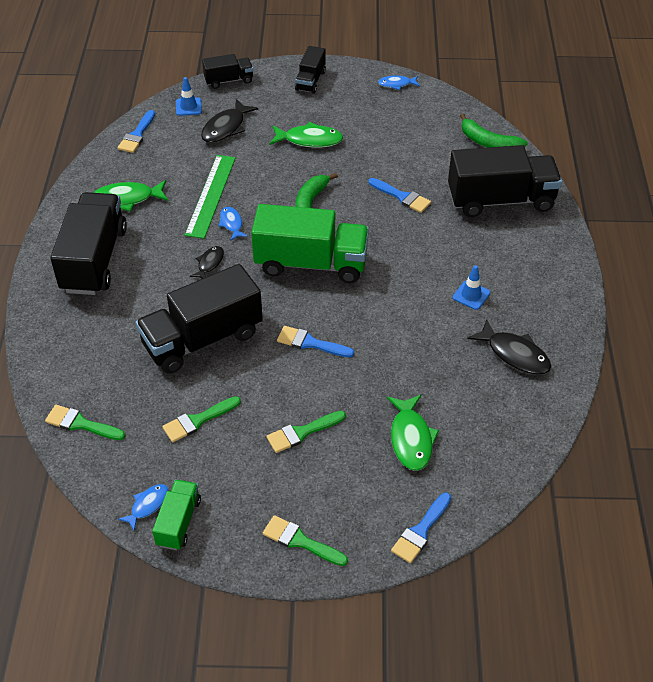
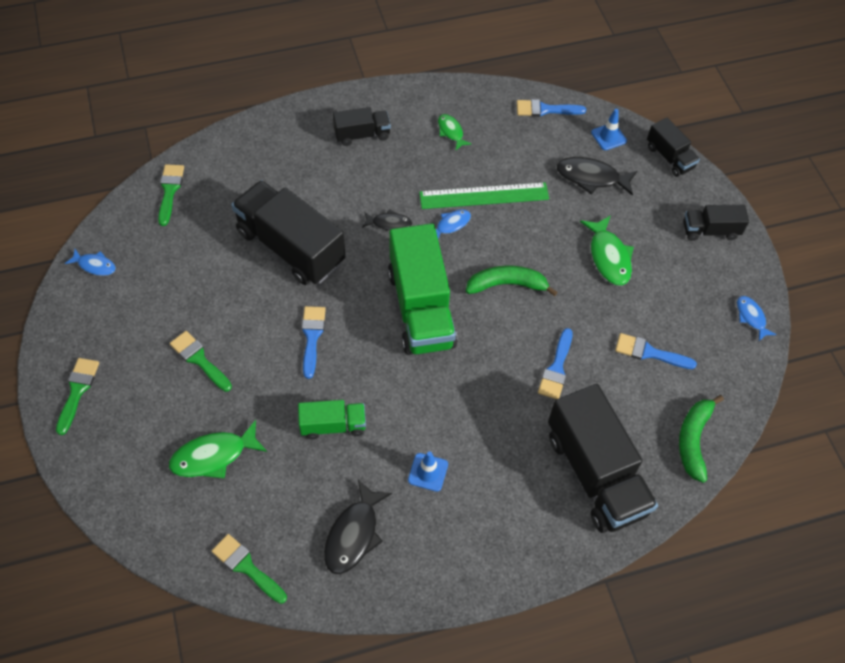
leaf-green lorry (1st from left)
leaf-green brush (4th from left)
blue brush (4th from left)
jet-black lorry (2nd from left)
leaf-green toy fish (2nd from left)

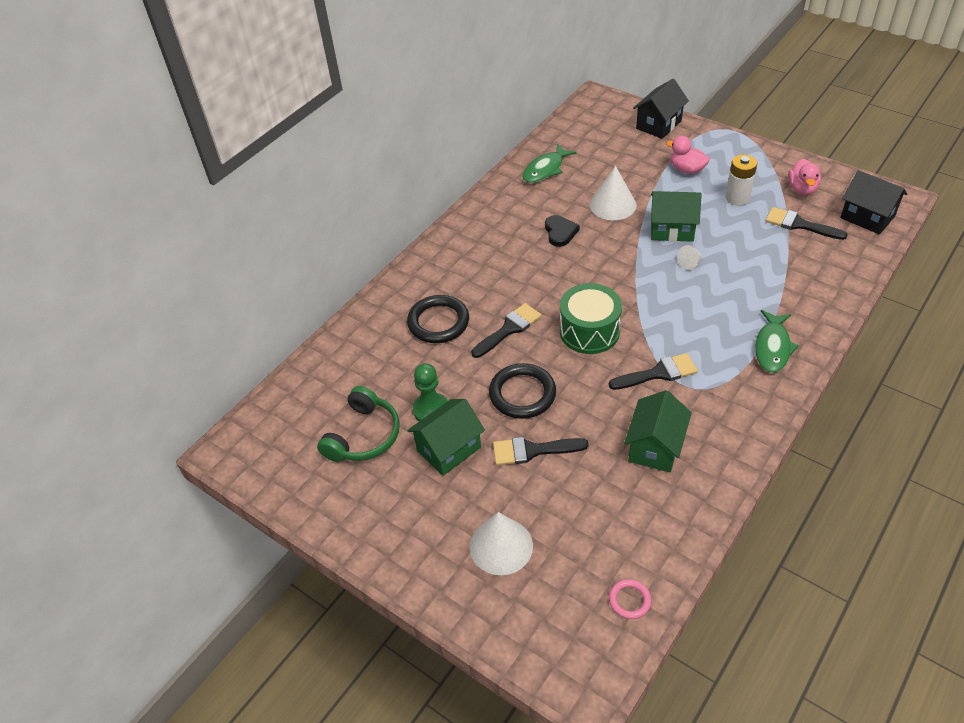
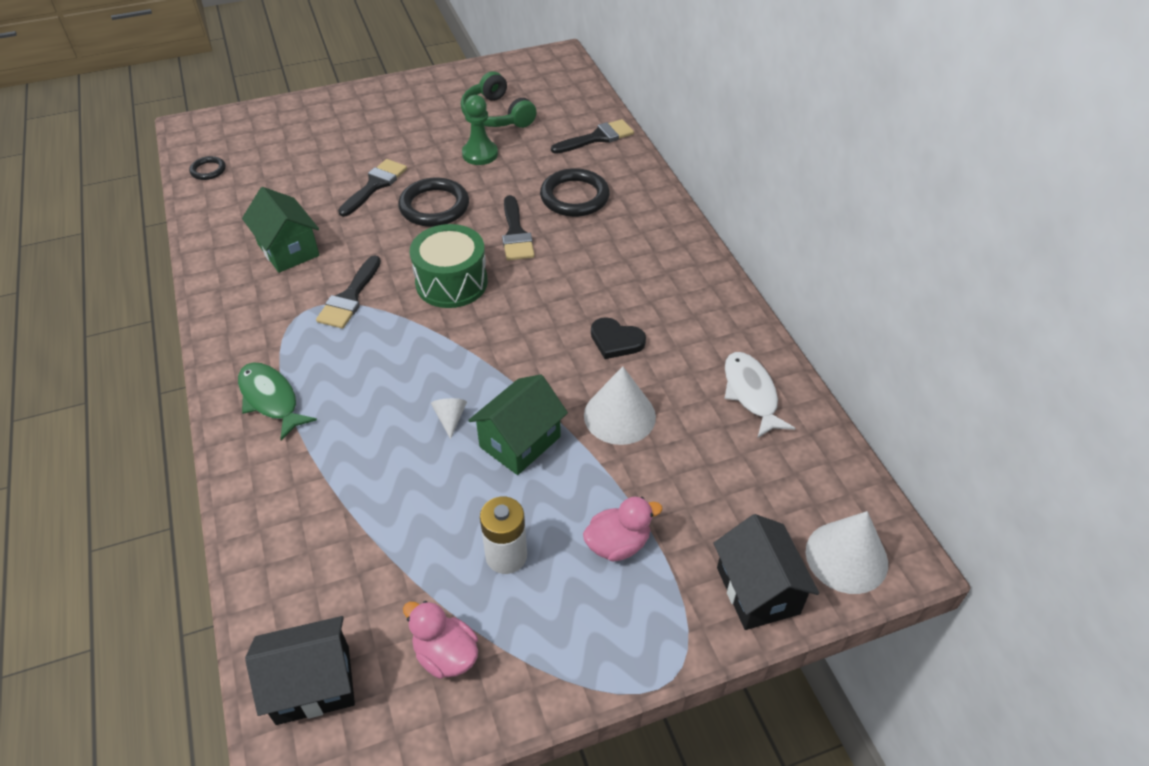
leaf-green house (1st from left in the first image)
pure white cone (3rd from left)
jet-black brush (4th from left)
pure white toy fish
jet-black hoop (1st from left)

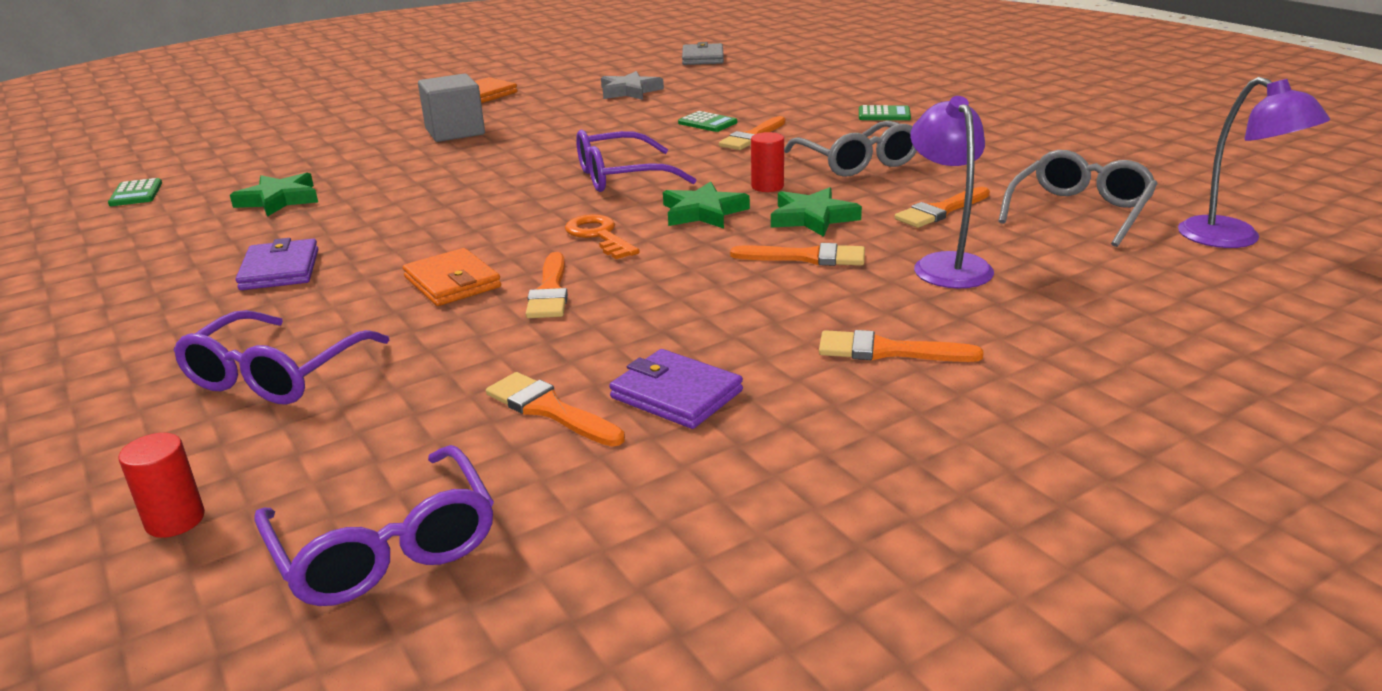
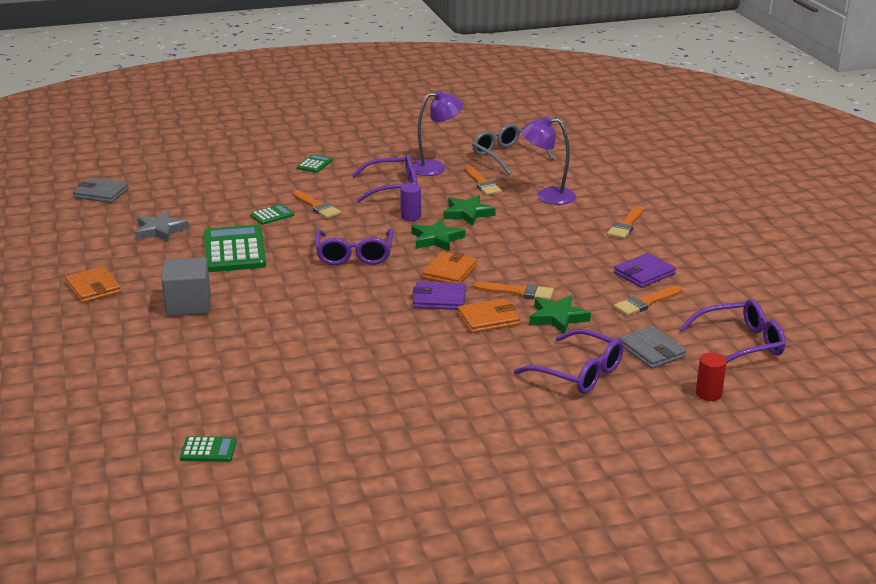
orange-coloured brush (4th from left in the first image)
leaf-green adding machine (2nd from left)
ash-grey billfold (2nd from left)
leaf-green five-pointed star (3rd from left)
purple billfold (1st from left)
purple lamp (1st from left)
orange-coloured billfold (2nd from left)
purple cylinder
purple spectacles (2nd from left)

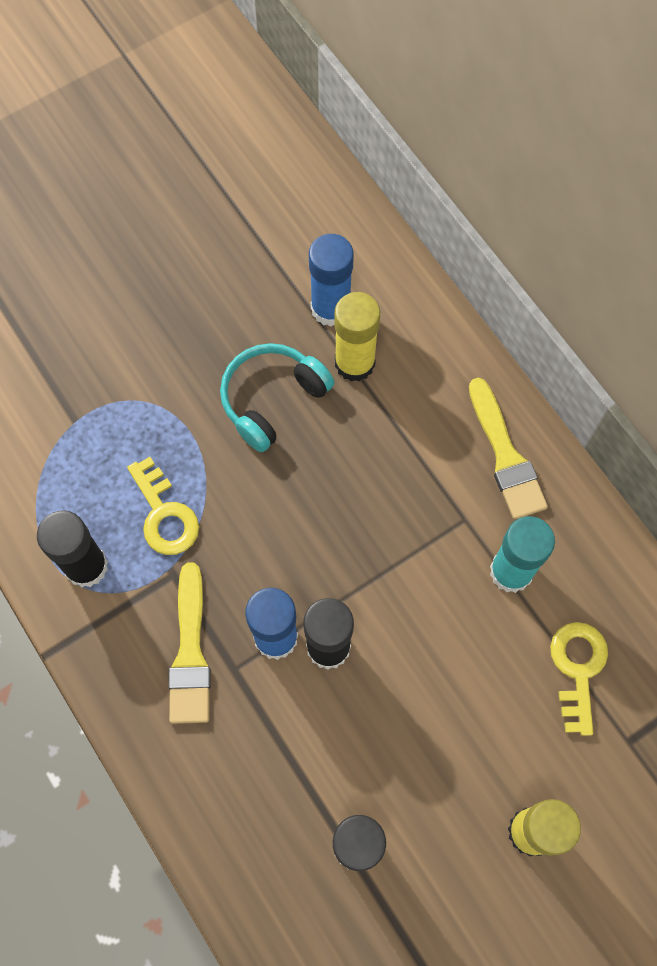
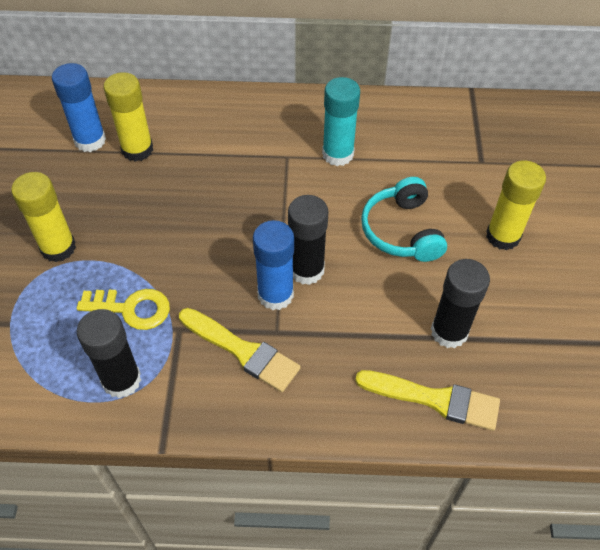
golden key (2nd from left in the first image)
golden stick of glue (1st from left)
turquoise over-ear headphones
golden brush (2nd from left)

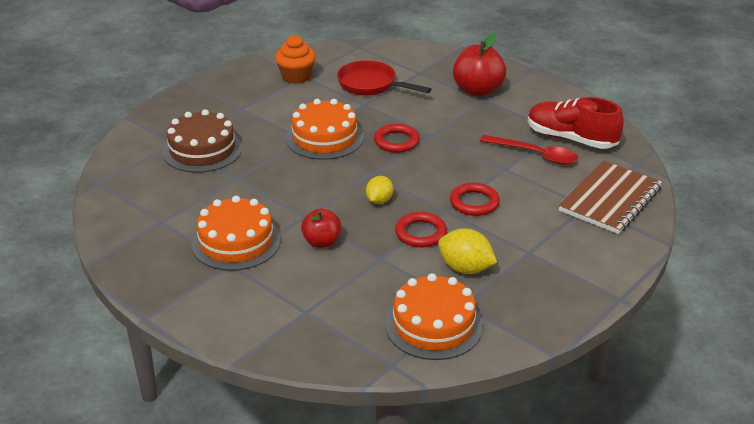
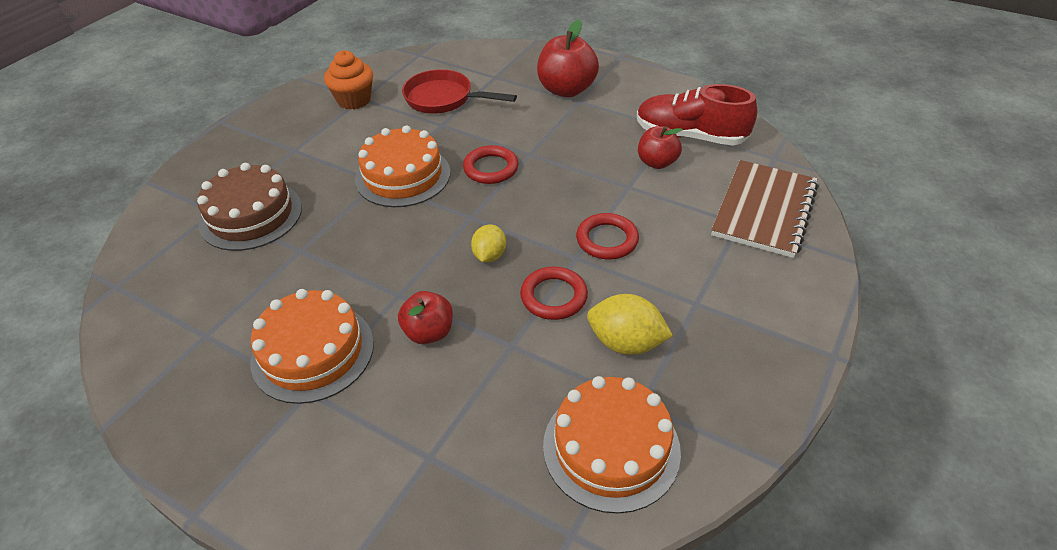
red toy apple (3rd from left)

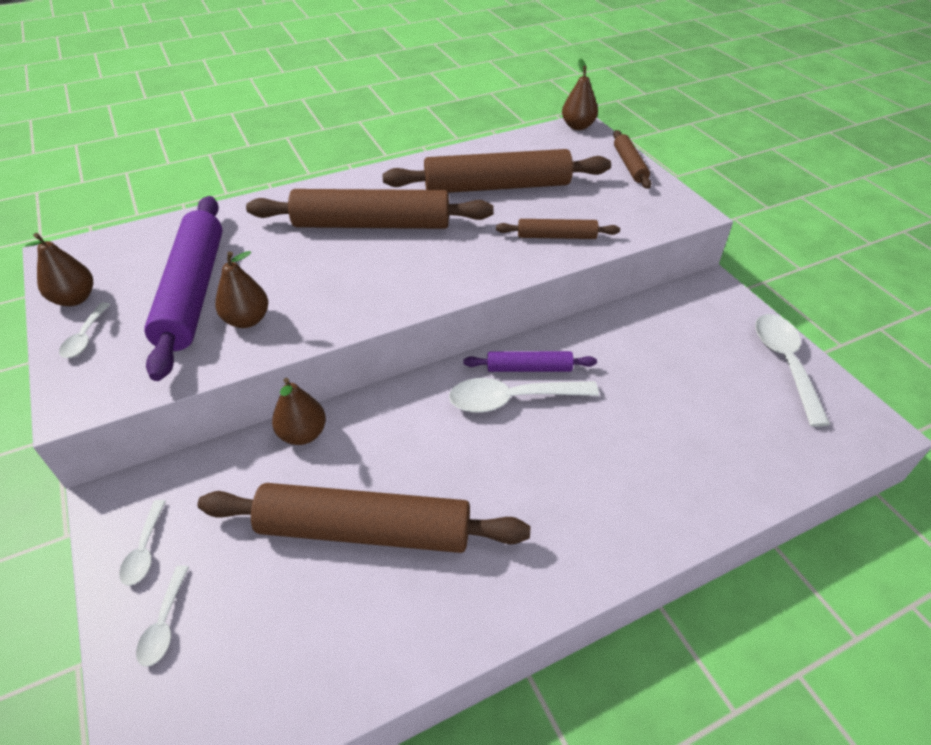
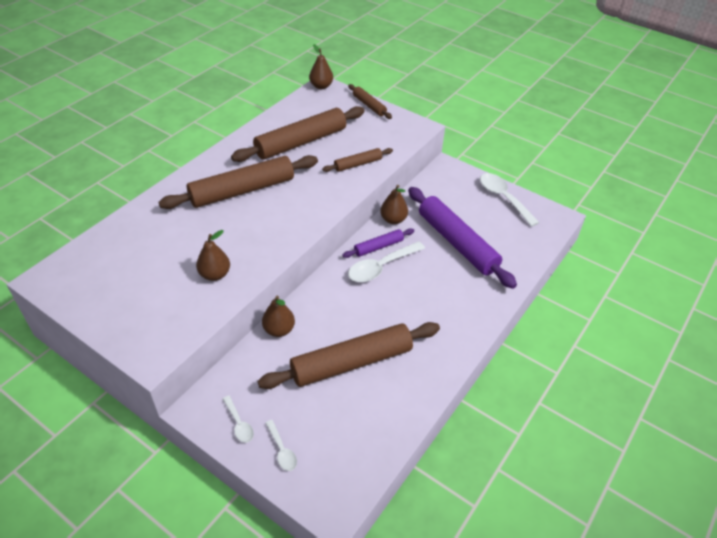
pure white tablespoon (1st from left in the first image)
russet pear (4th from left)
purple rolling pin (2nd from left)

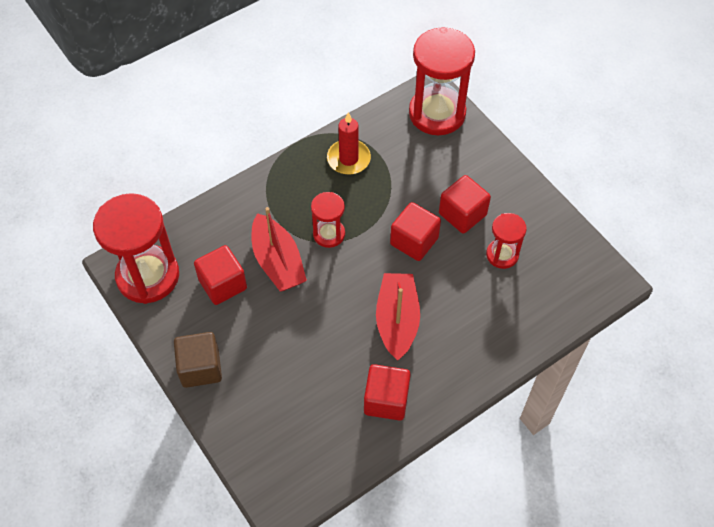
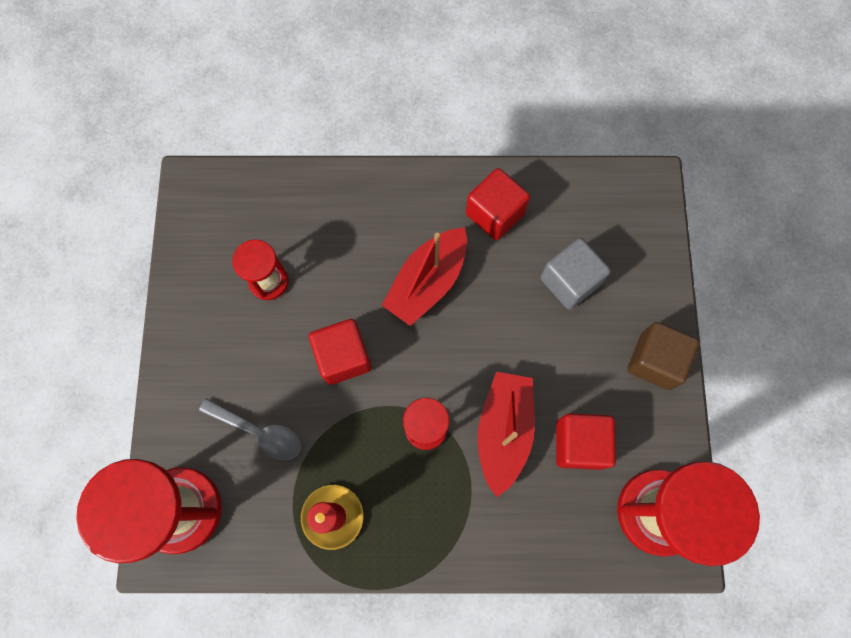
red solid cube (4th from left in the first image)
ash-grey tablespoon
ash-grey solid cube

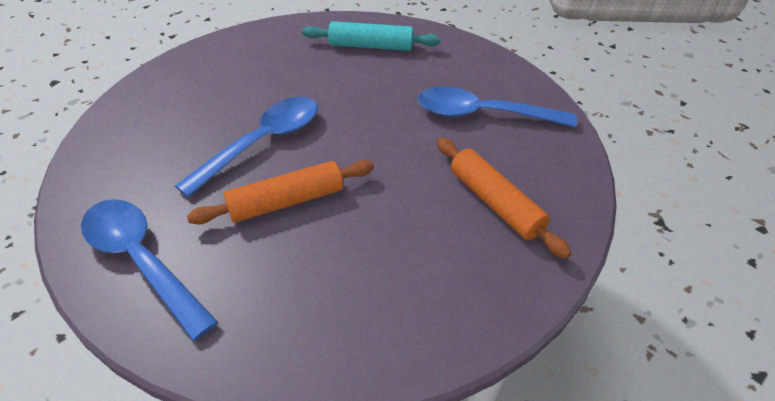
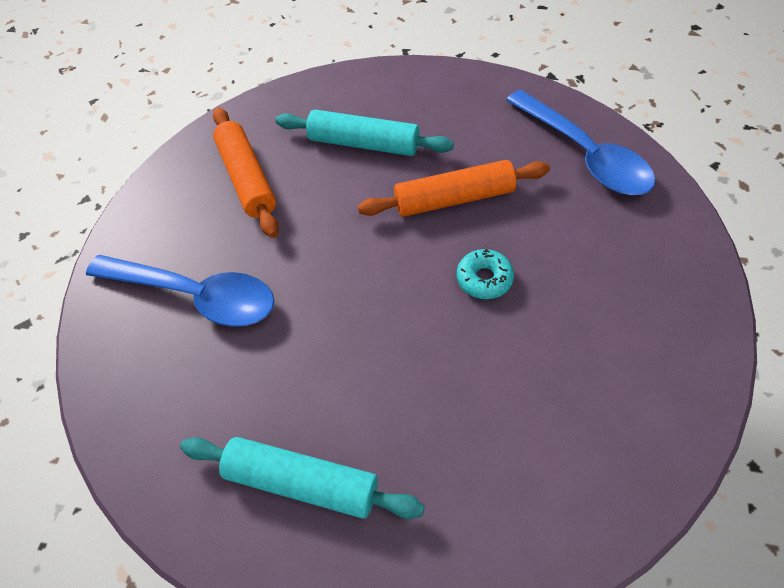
turquoise rolling pin (2nd from left)
turquoise donut

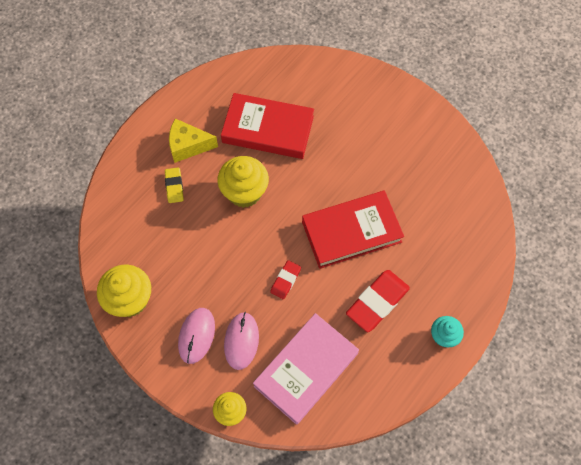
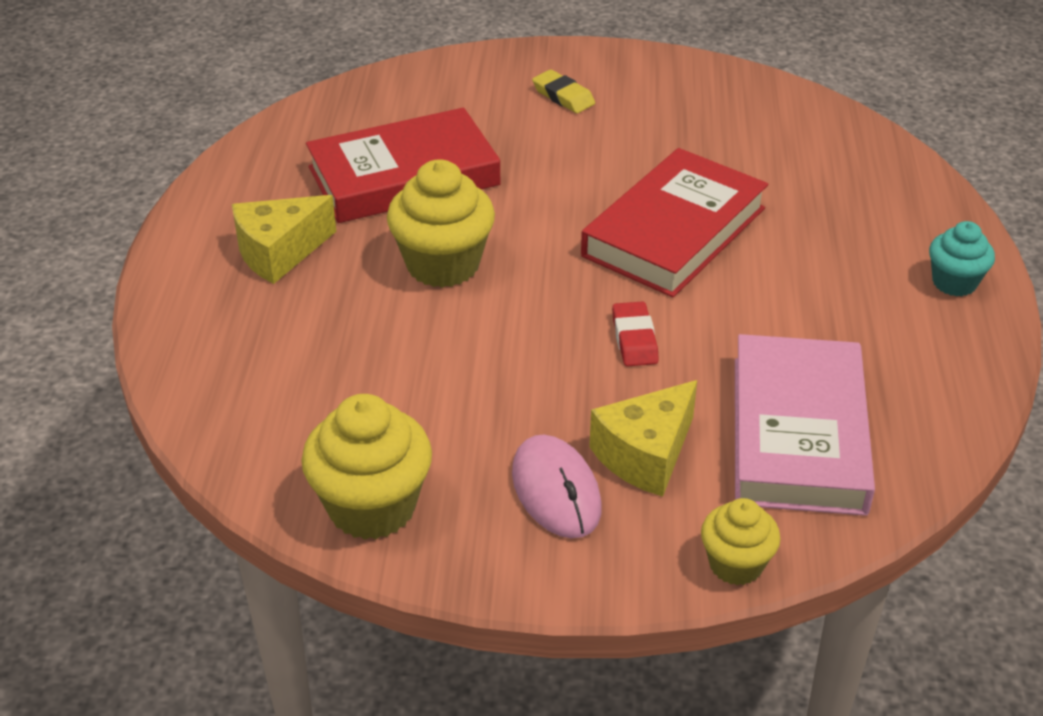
red eraser (2nd from left in the first image)
golden eraser
golden cheese wedge (2nd from left)

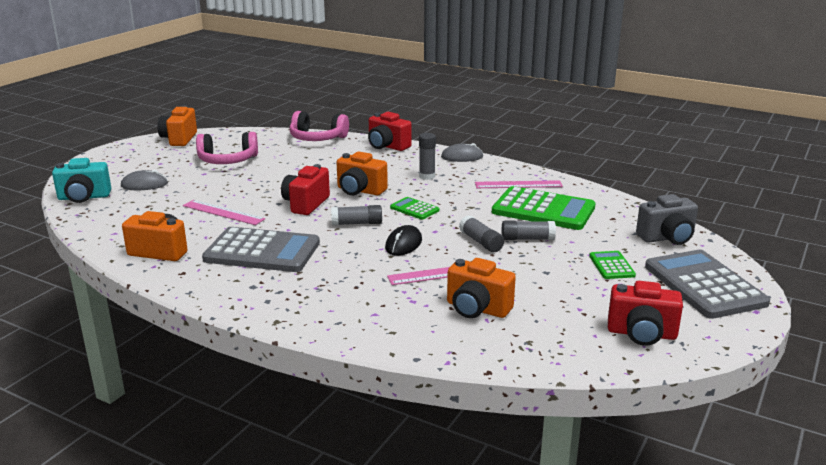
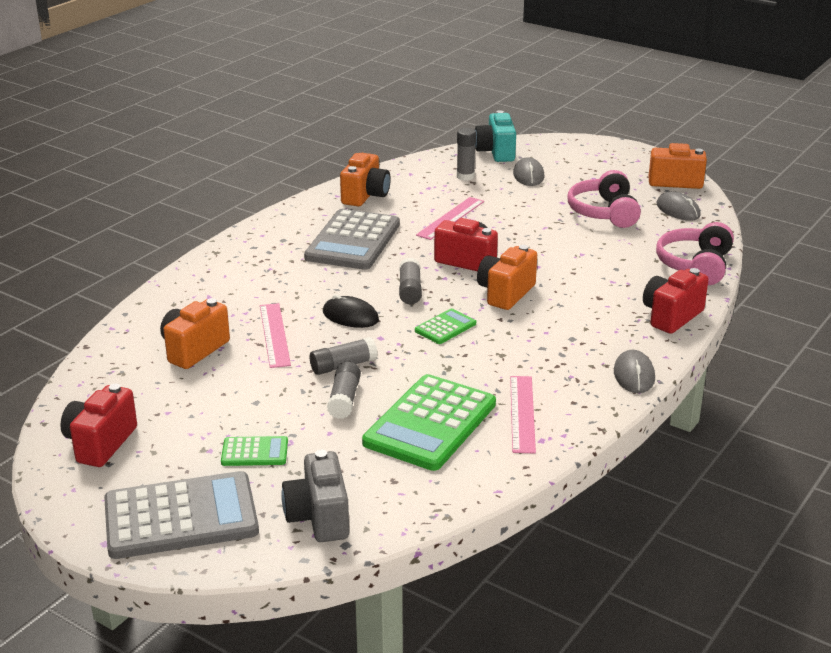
ash-grey mouse (3rd from left)
ash-grey stick of glue (4th from left)

